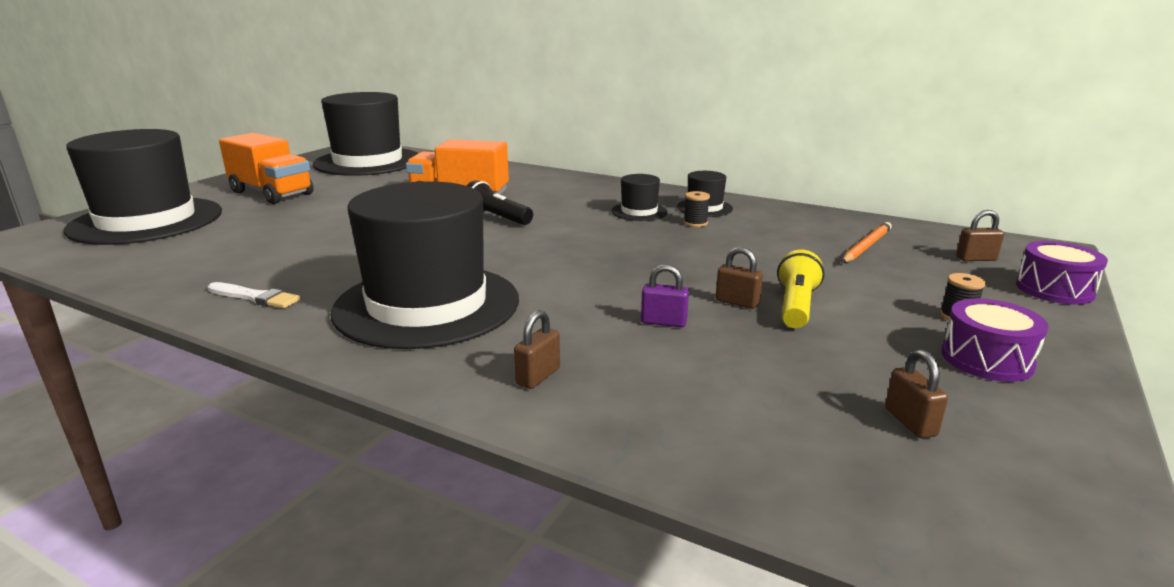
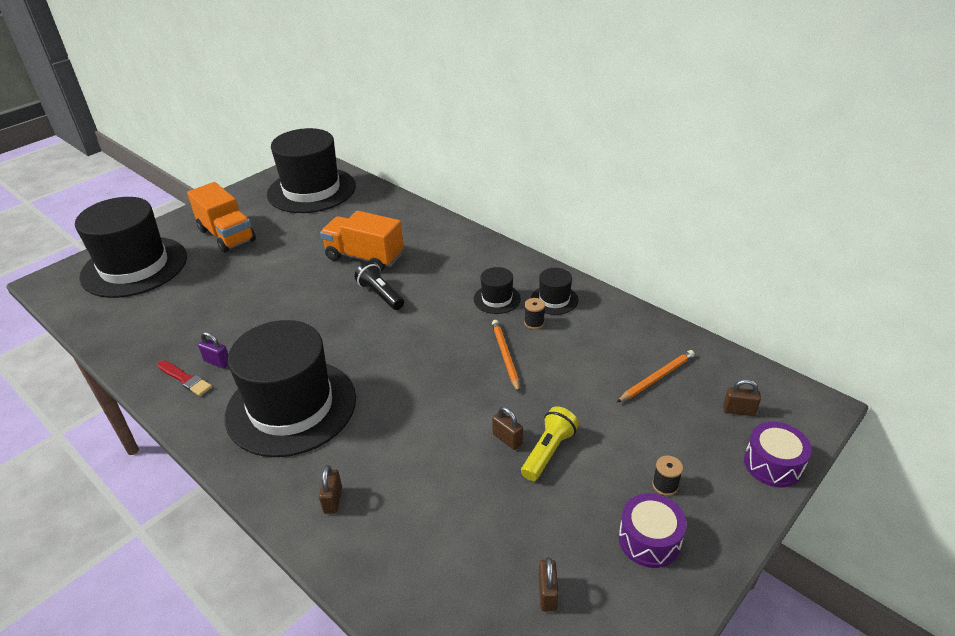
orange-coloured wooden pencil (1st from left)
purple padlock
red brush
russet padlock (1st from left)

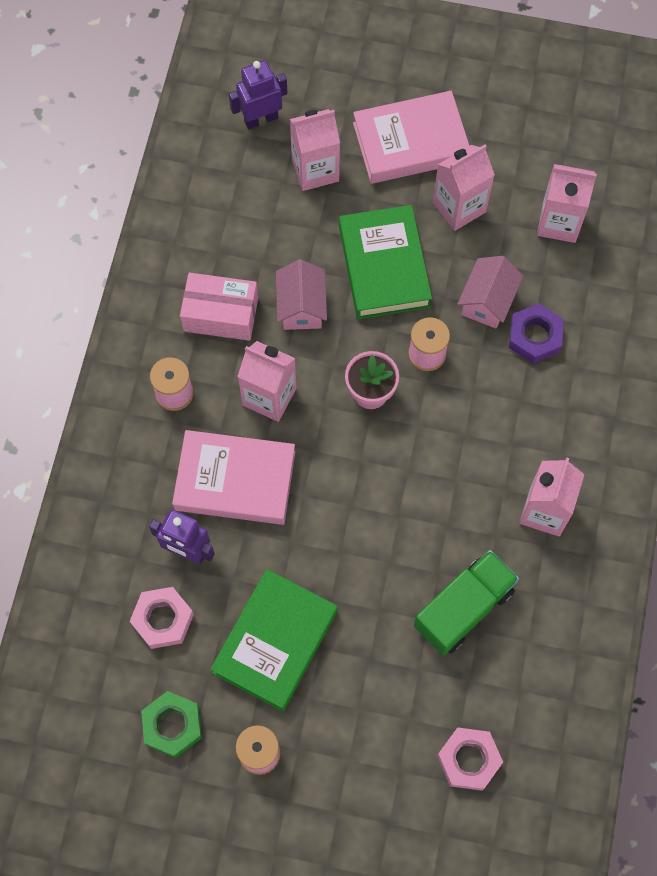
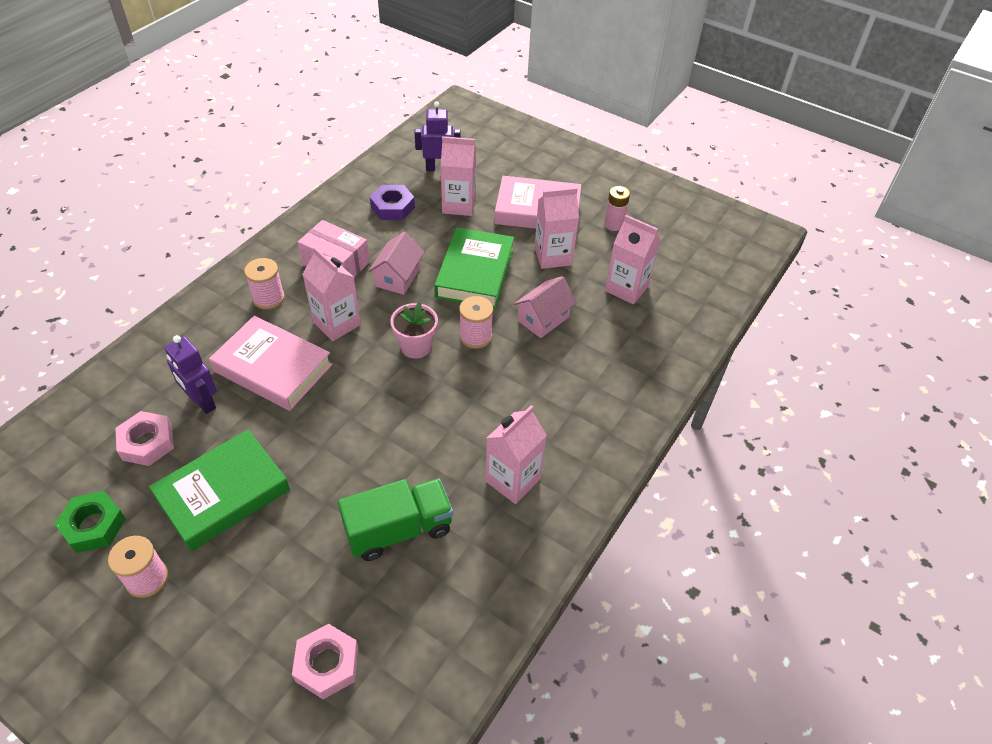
rose-pink power cell
purple hexagon nut

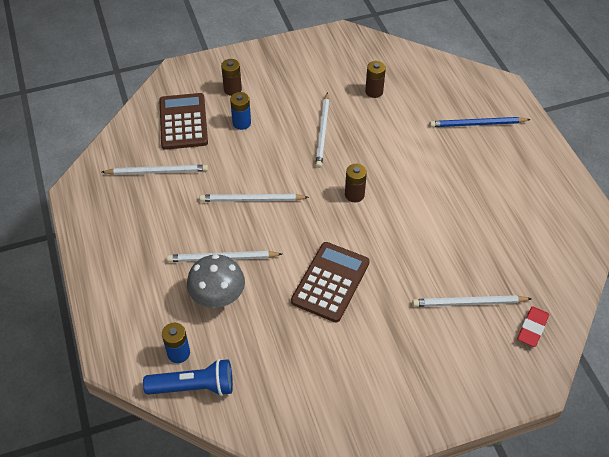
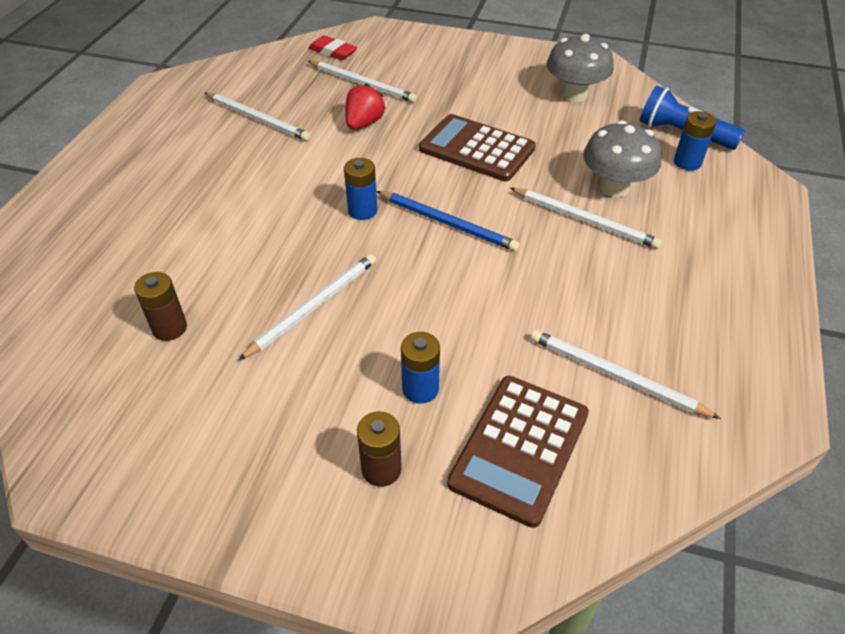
red strawberry
ash-grey fungus (1st from left)
pure white wooden pencil (1st from left)
blue wooden pencil
blue power cell (1st from left)
russet adding machine (1st from left)
red eraser

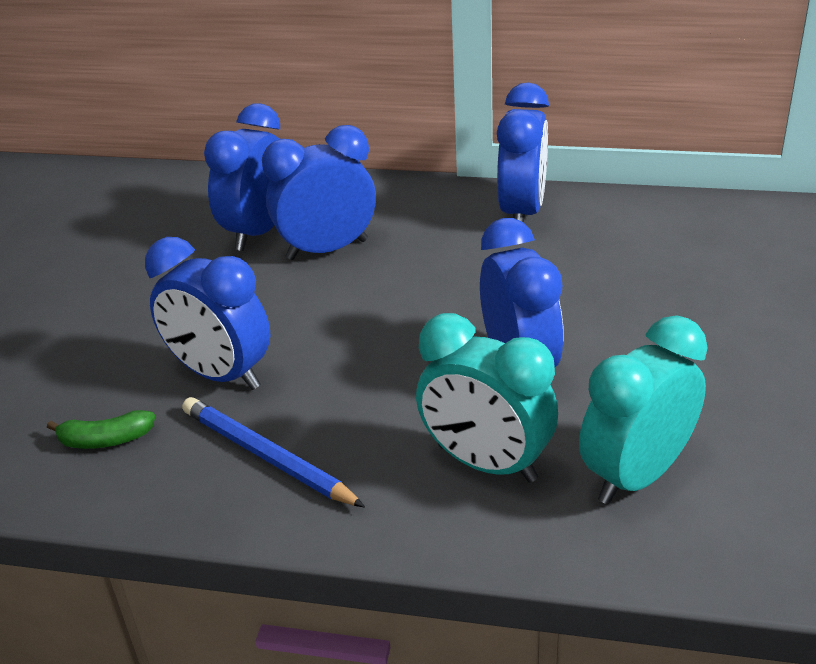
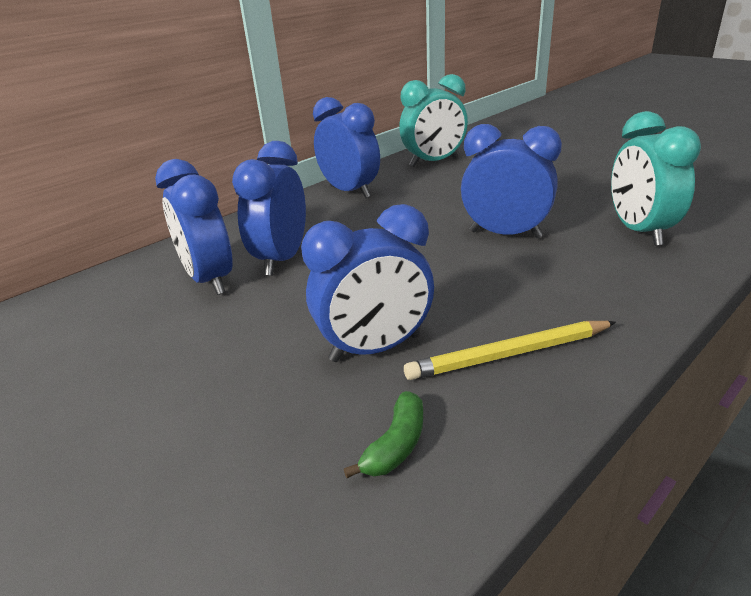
turquoise clock (1st from left)
golden wooden pencil

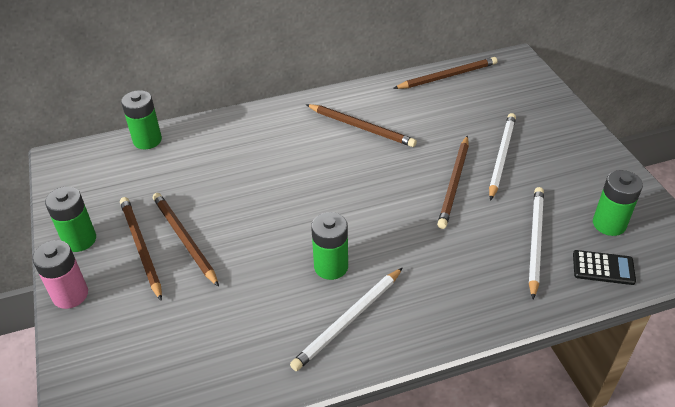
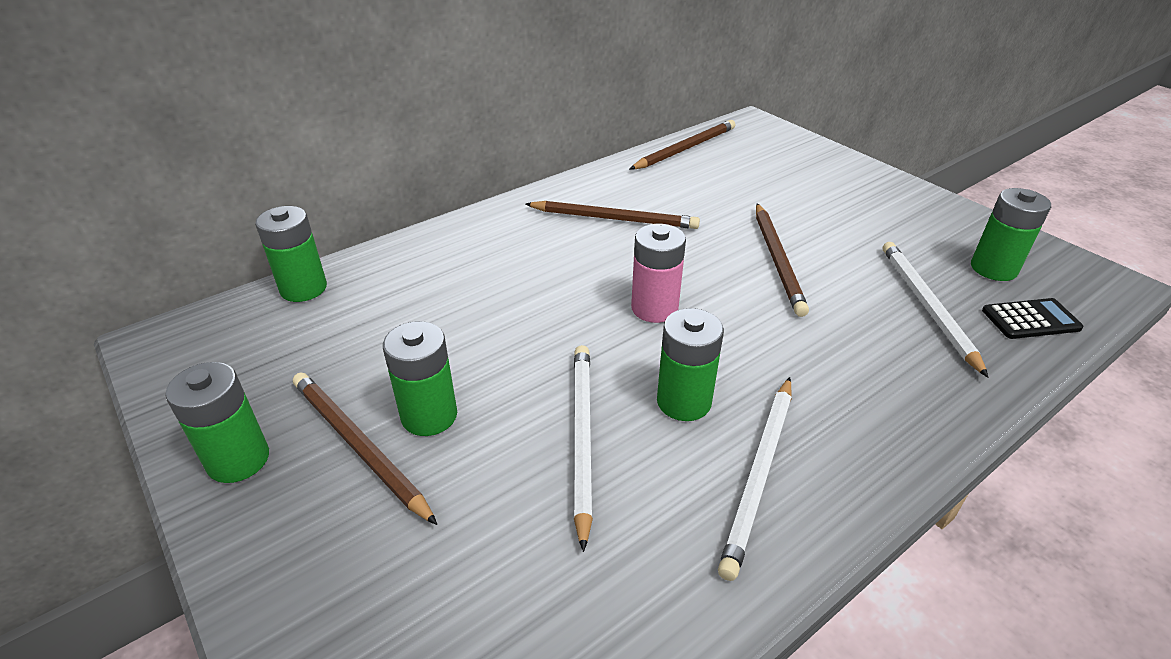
rose-pink power cell
pure white wooden pencil (1st from left)
leaf-green power cell (3rd from left)

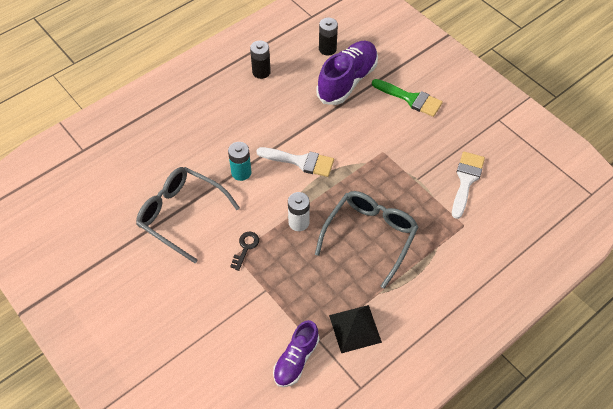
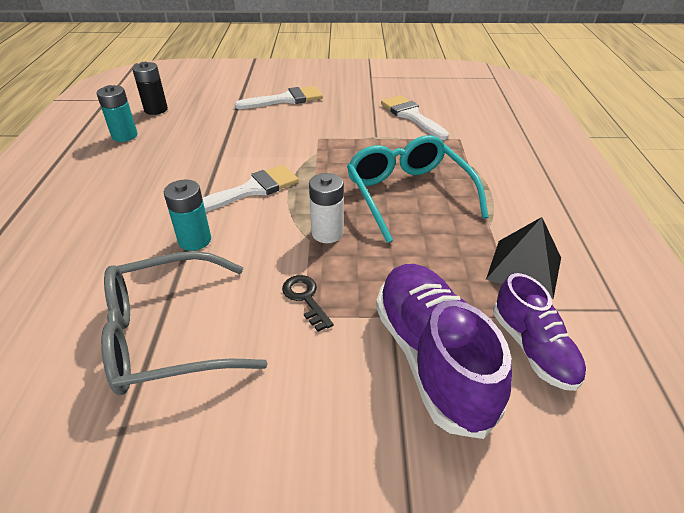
jet-black power cell (1st from left in the first image)
turquoise power cell (1st from left)
purple sneaker (1st from left)
turquoise spectacles
pure white brush (2nd from left)

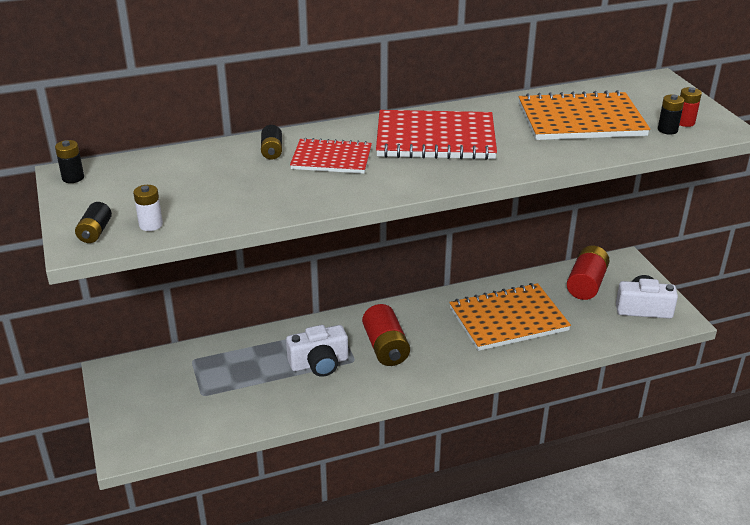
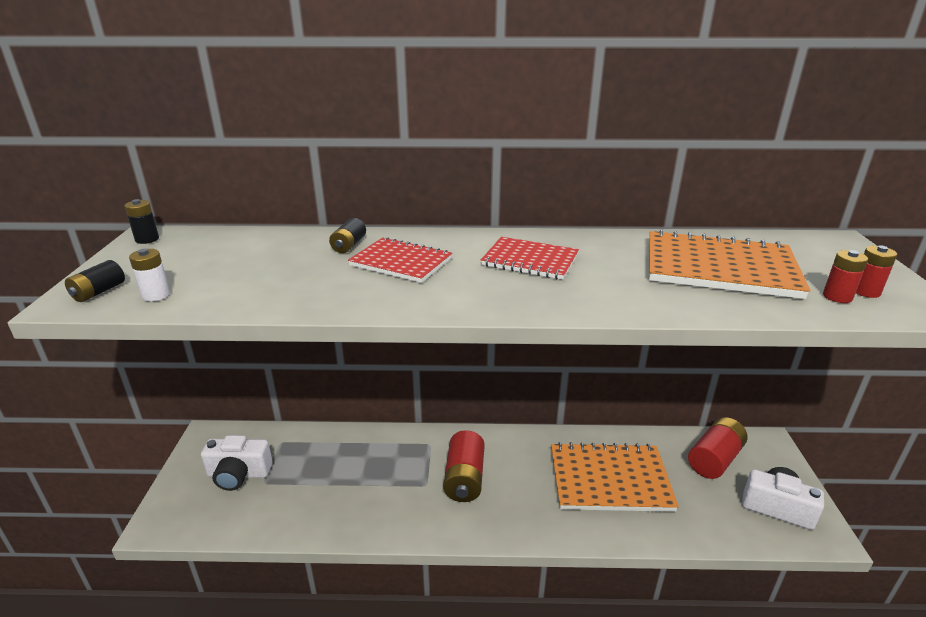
pure white camera (1st from left)
red power cell (3rd from left)
red notebook (2nd from left)

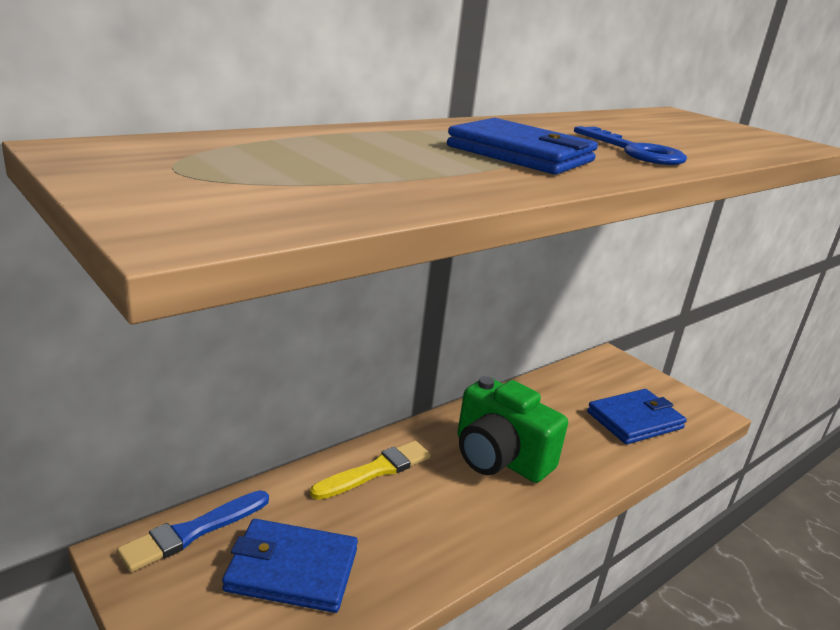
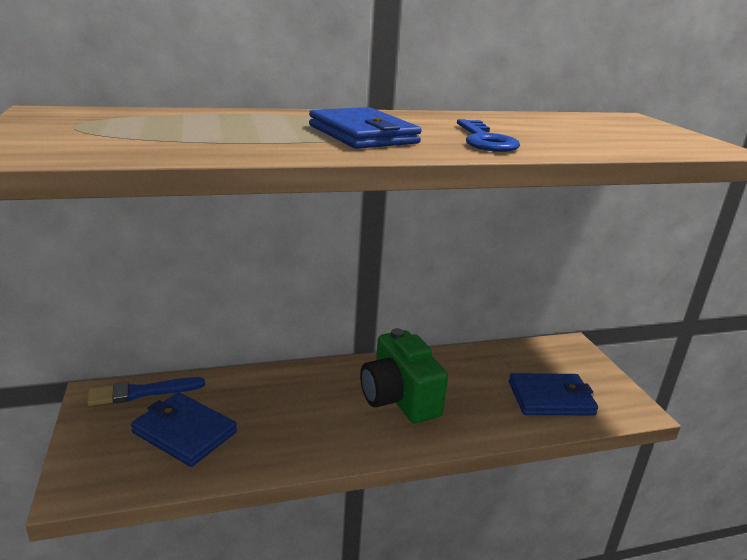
golden brush

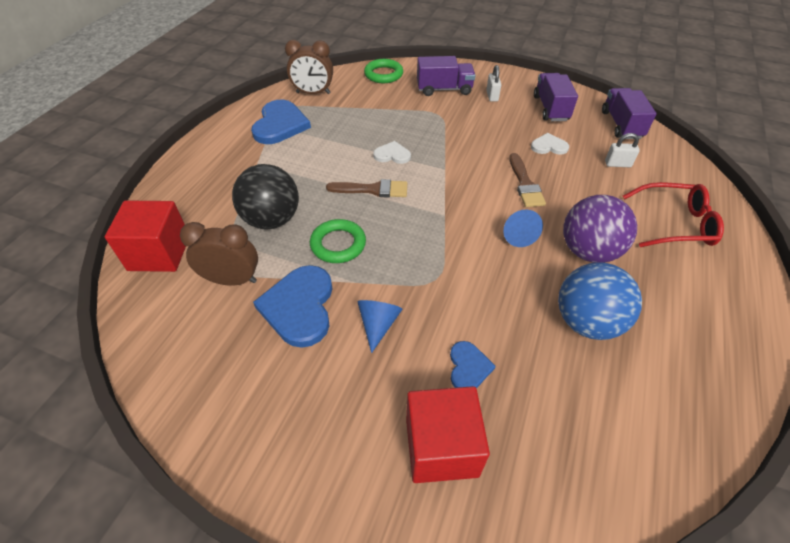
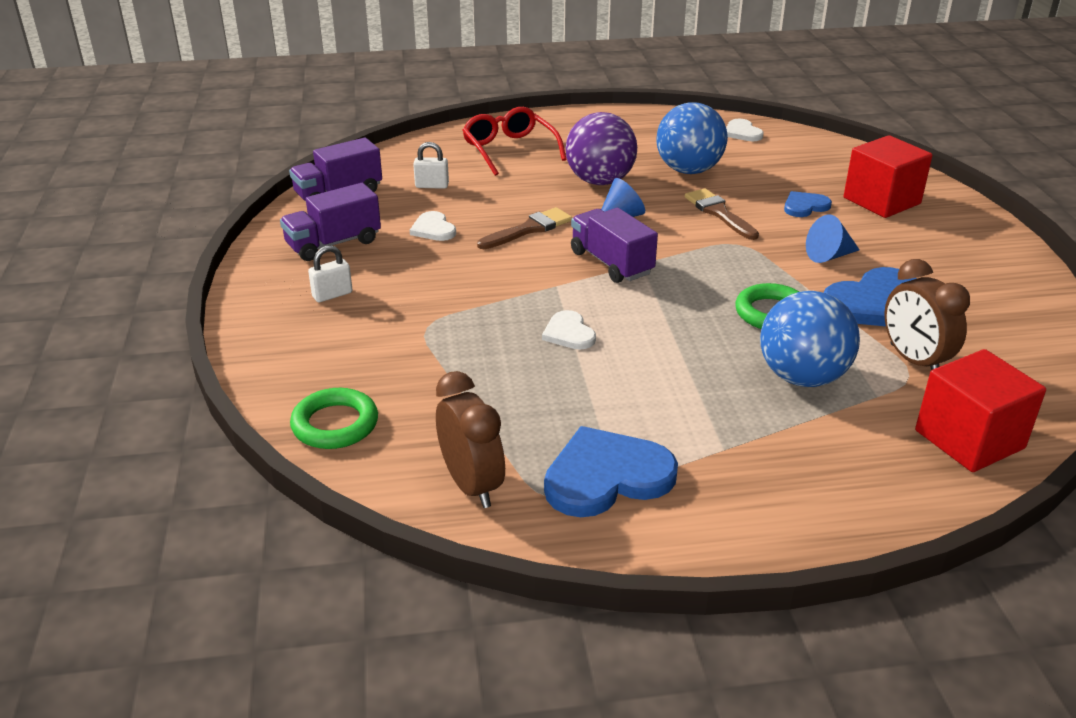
pure white heart shape (3rd from left)
russet brush (2nd from left)
purple lorry (3rd from left)
blue sphere (2nd from left)
pure white padlock (2nd from left)

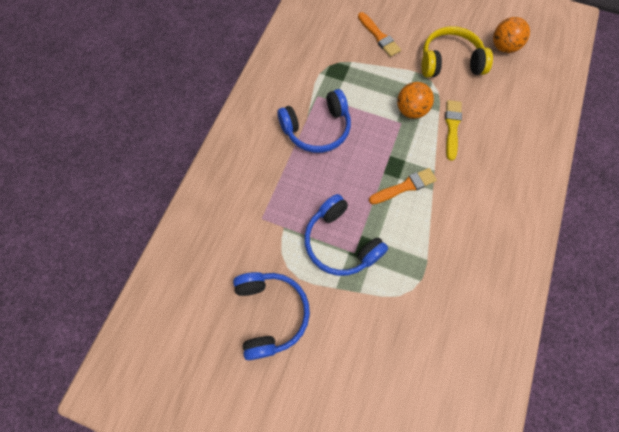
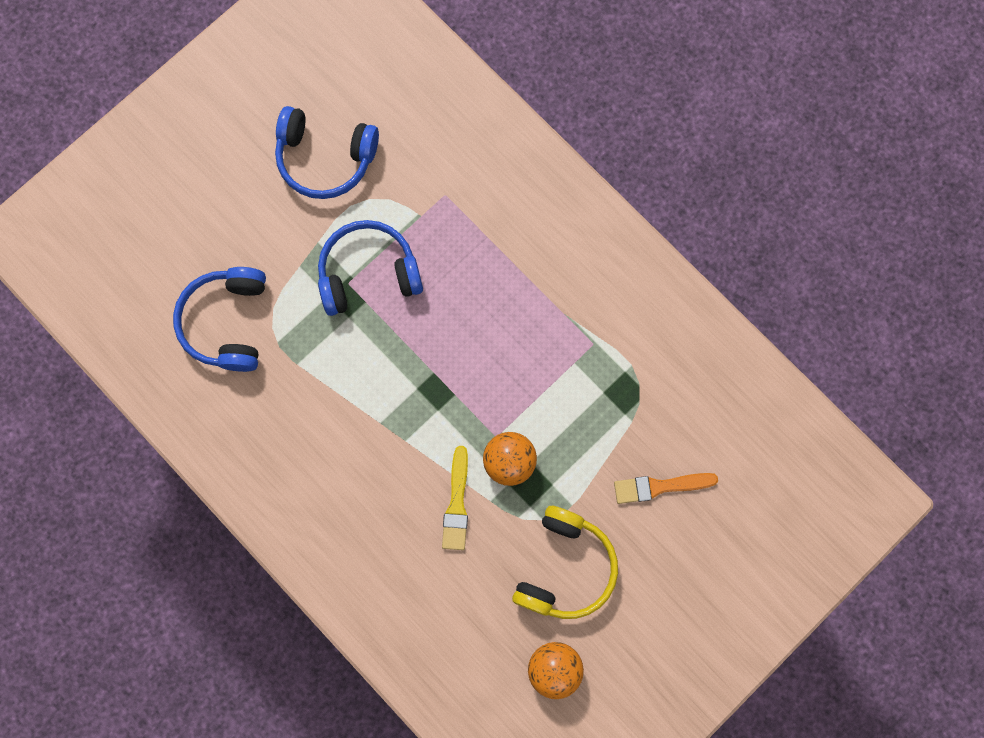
orange-coloured brush (2nd from left in the first image)
blue over-ear headphones (1st from left)
golden brush

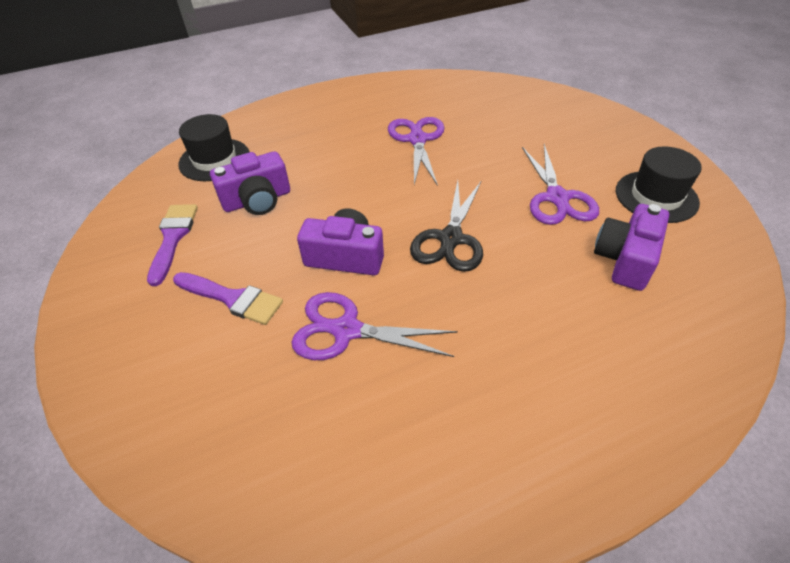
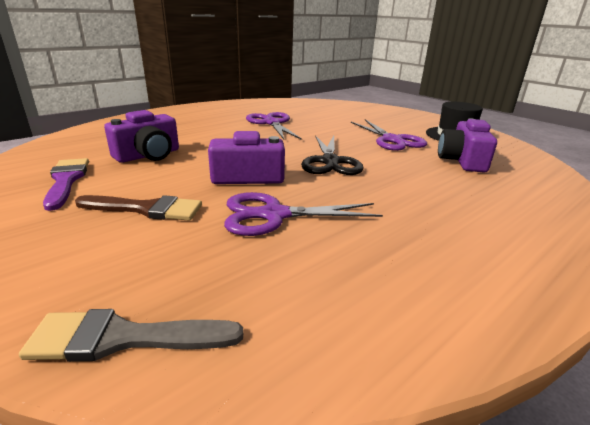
jet-black hat (1st from left in the first image)
ash-grey brush
russet brush

